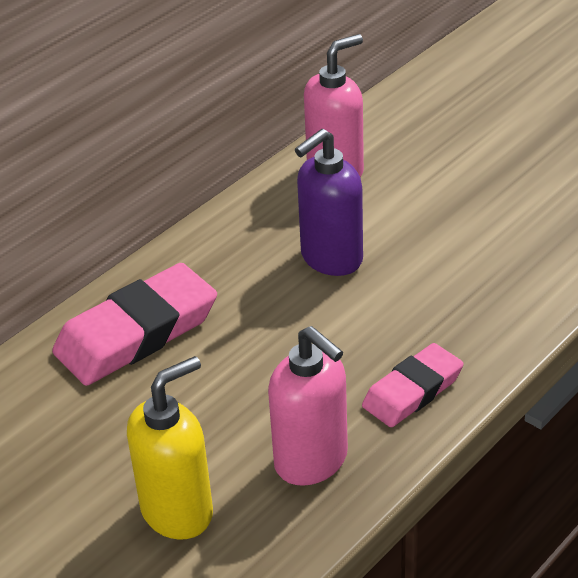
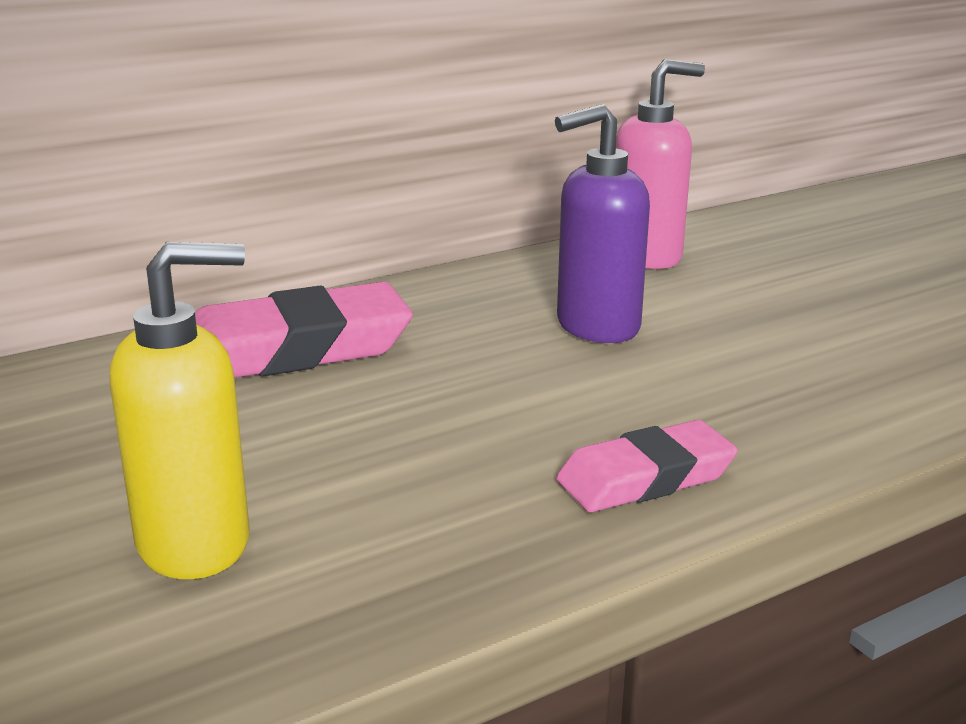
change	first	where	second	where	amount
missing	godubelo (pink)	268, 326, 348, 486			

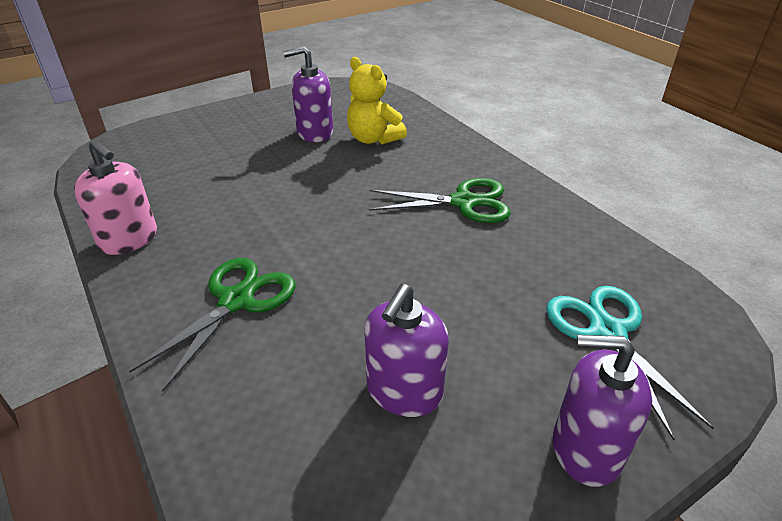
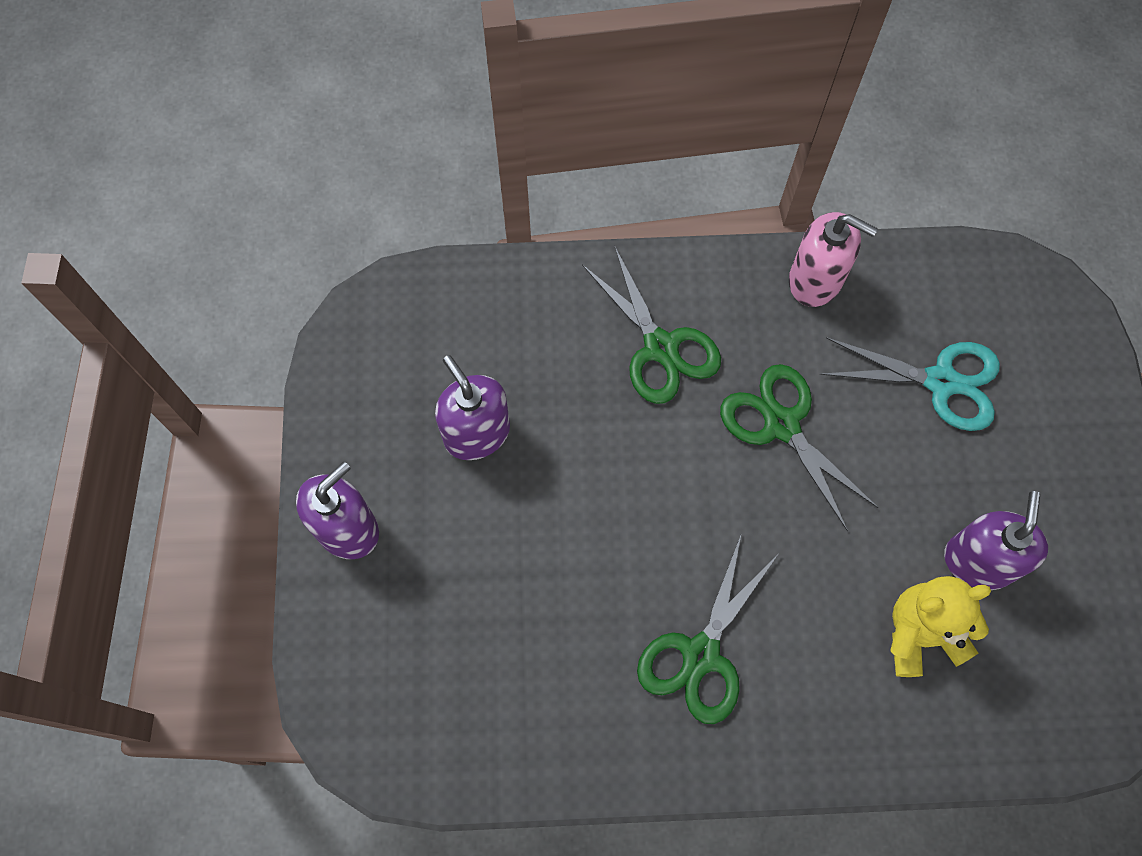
change	first	where	second	where	amount
spun	godubelo (pink)	74, 139, 157, 255		789, 212, 878, 307	135 degrees counterclockwise
relocated	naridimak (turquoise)	546, 286, 714, 441		819, 337, 1000, 431	
appeared			naridimak (green)	720, 364, 879, 531	

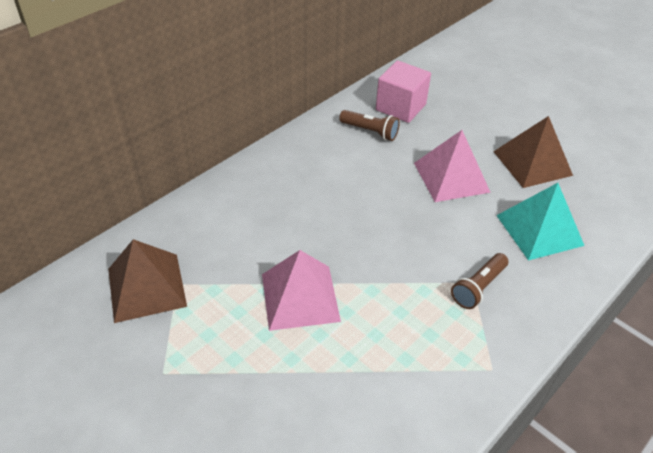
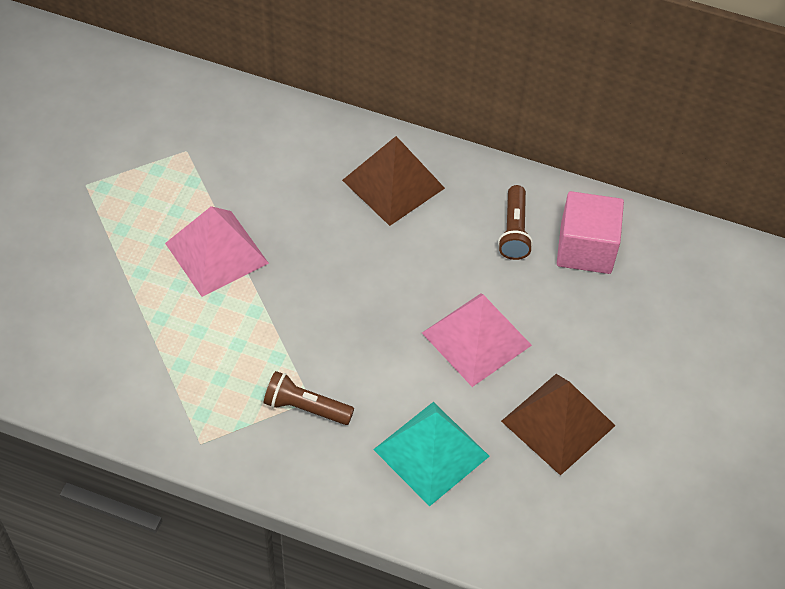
change	first	where	second	where	amount
relocated	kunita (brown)	108, 239, 187, 323		342, 136, 445, 226	

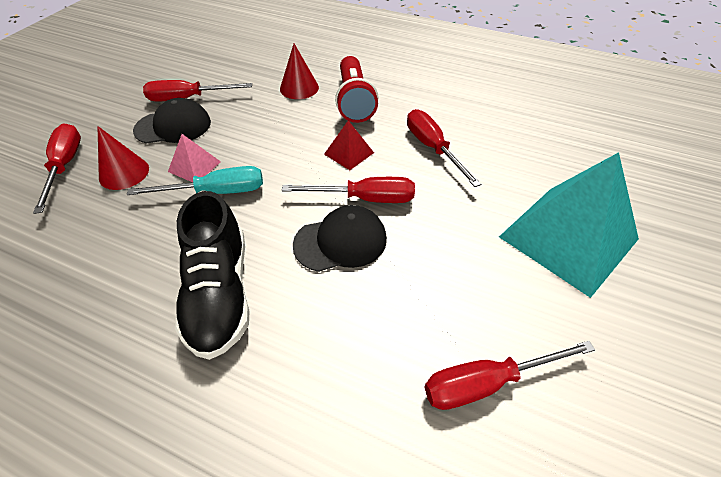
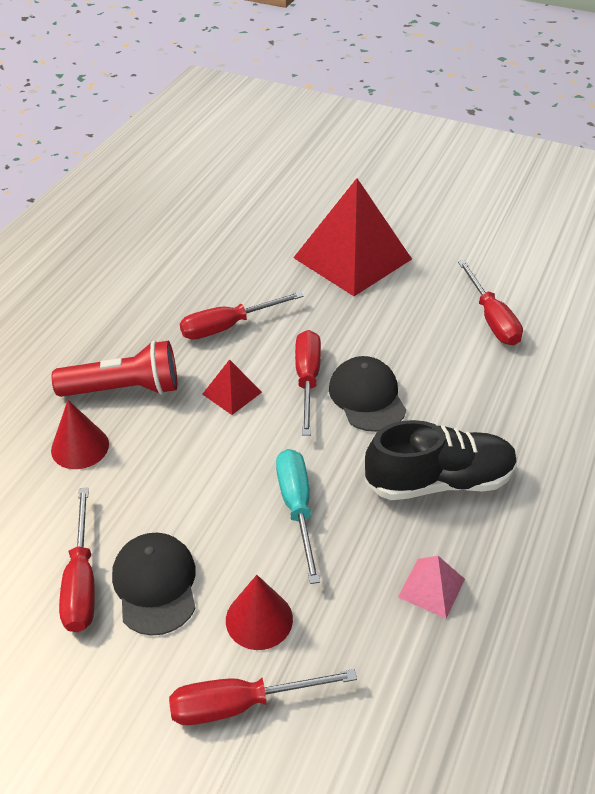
change	first	where	second	where	amount
relocated	kunita (pink)	168, 134, 221, 182		398, 556, 465, 619	
colour	kunita (turquoise)	499, 152, 639, 298	kunita (red)	293, 178, 412, 296	

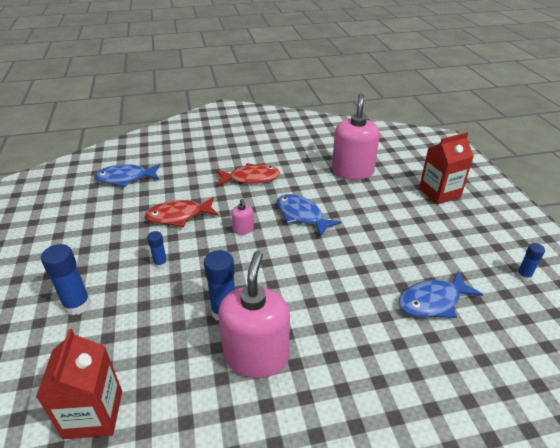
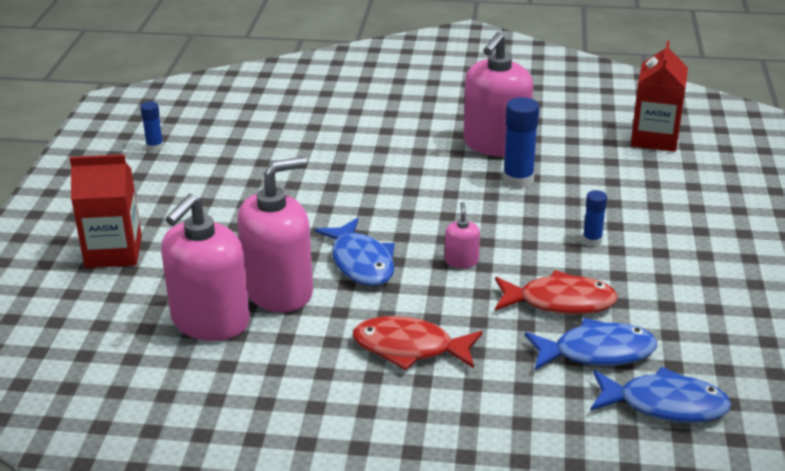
change	first	where	second	where	amount
missing	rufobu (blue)	41, 244, 91, 315			
relocated	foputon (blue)	398, 271, 483, 318		525, 318, 657, 370	
appeared			godubelo (pink)	238, 157, 313, 312	

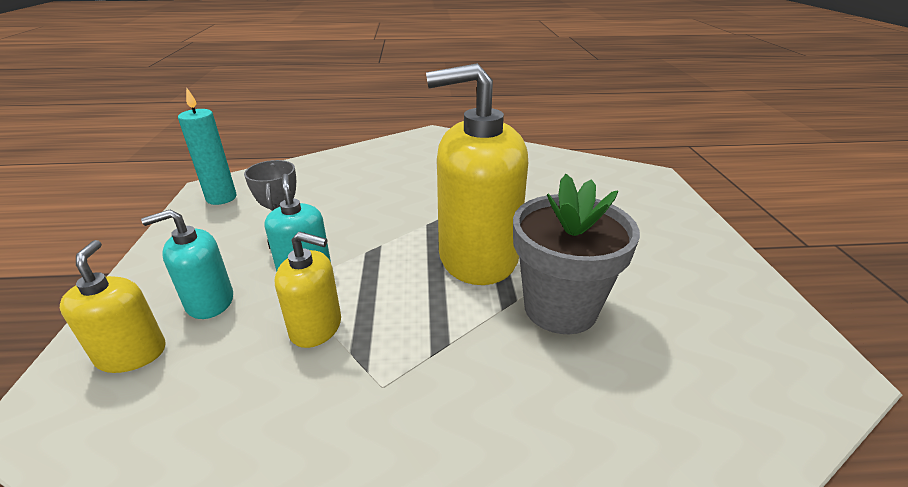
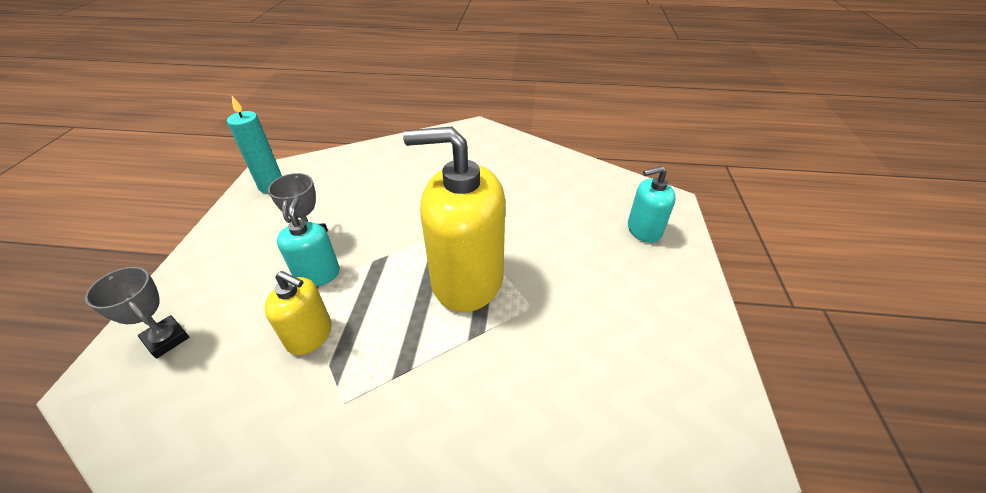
change	first	where	second	where	amount
exchanged	godubelo (yellow)	60, 240, 166, 373	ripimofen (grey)	85, 267, 190, 359	
relocated	godubelo (turquoise)	141, 209, 233, 319		628, 166, 676, 243	
missing	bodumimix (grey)	513, 174, 640, 334			

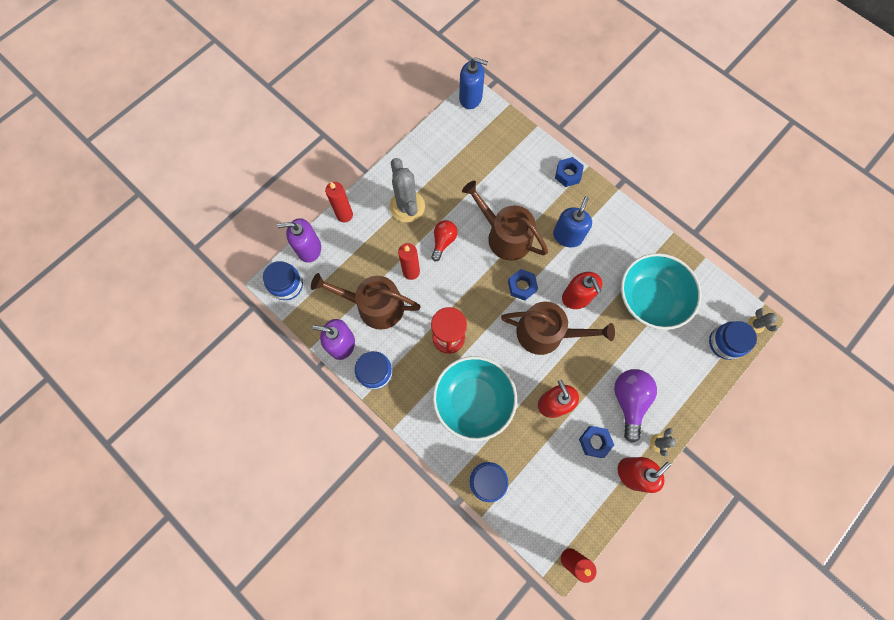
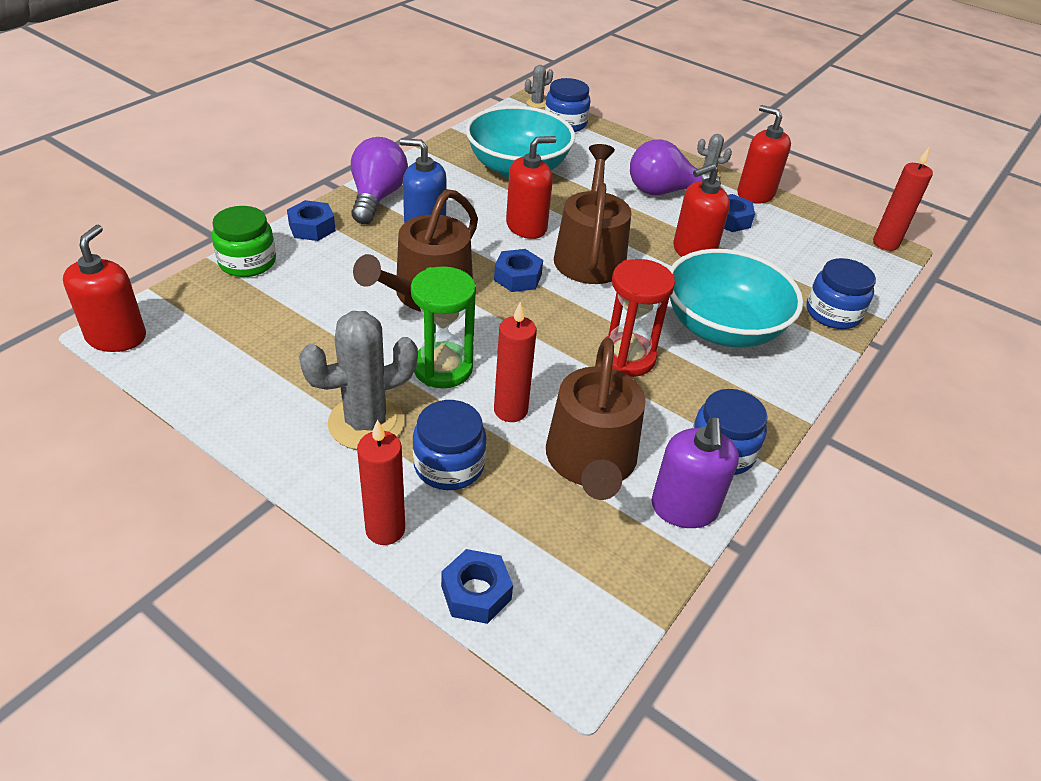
change	first	where	second	where	amount
relocated	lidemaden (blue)	263, 261, 303, 300		413, 400, 487, 490	
exchanged	godubelo (purple)	277, 218, 321, 263	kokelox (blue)	441, 549, 513, 624	
exchanged	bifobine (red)	431, 220, 458, 261	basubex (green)	411, 266, 476, 388	
colour	godubelo (blue)	459, 57, 488, 109	godubelo (red)	63, 225, 146, 352	
appeared			lidemaden (green)	212, 206, 276, 277	
appeared			bifobine (purple)	351, 137, 408, 224	

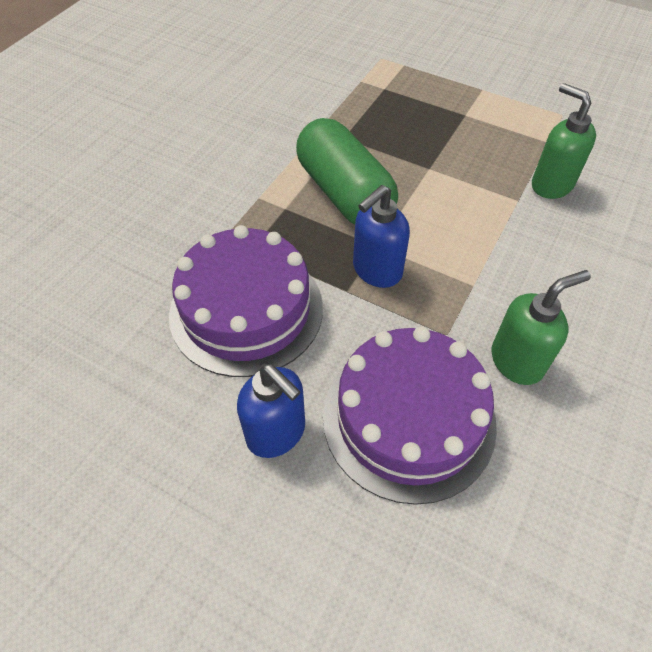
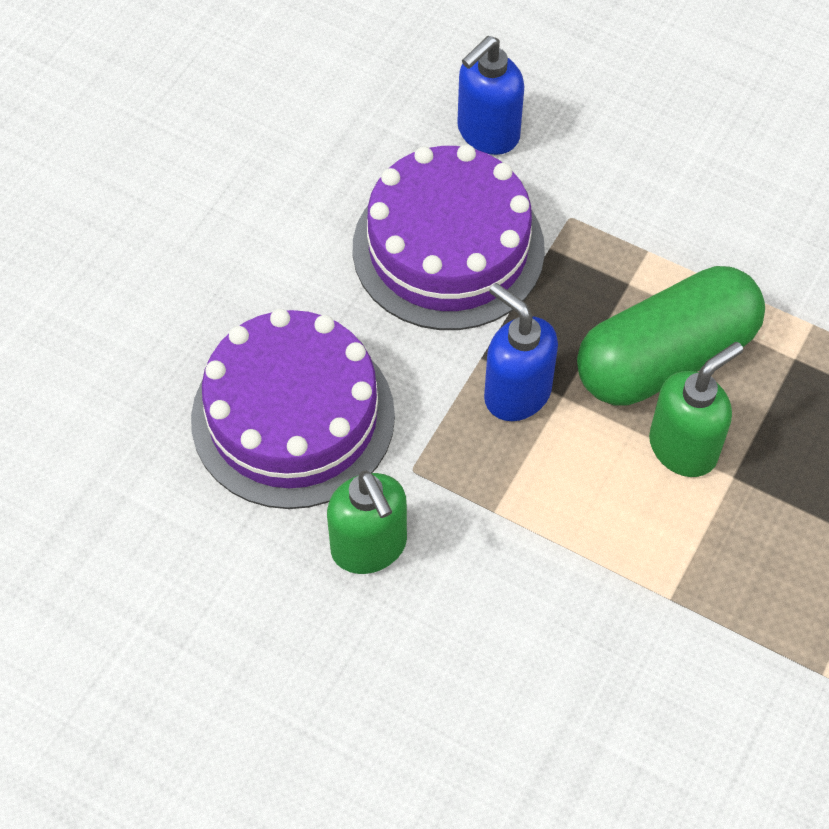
change	first	where	second	where	amount
relocated	godubelo (blue)	237, 364, 305, 458		457, 36, 525, 155	
relocated	godubelo (green)	532, 83, 596, 199		649, 342, 743, 477	

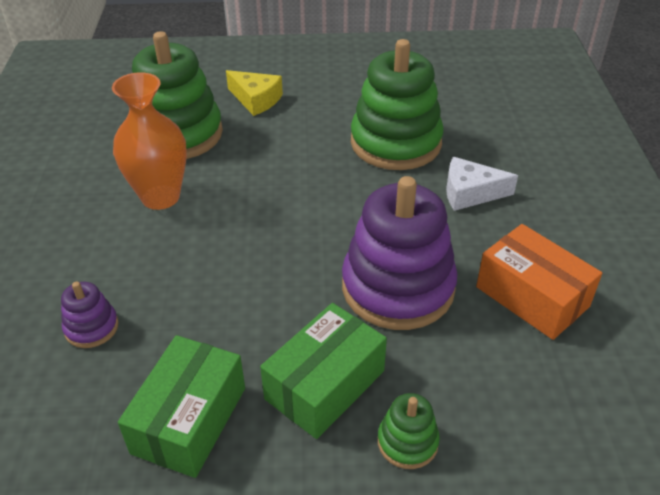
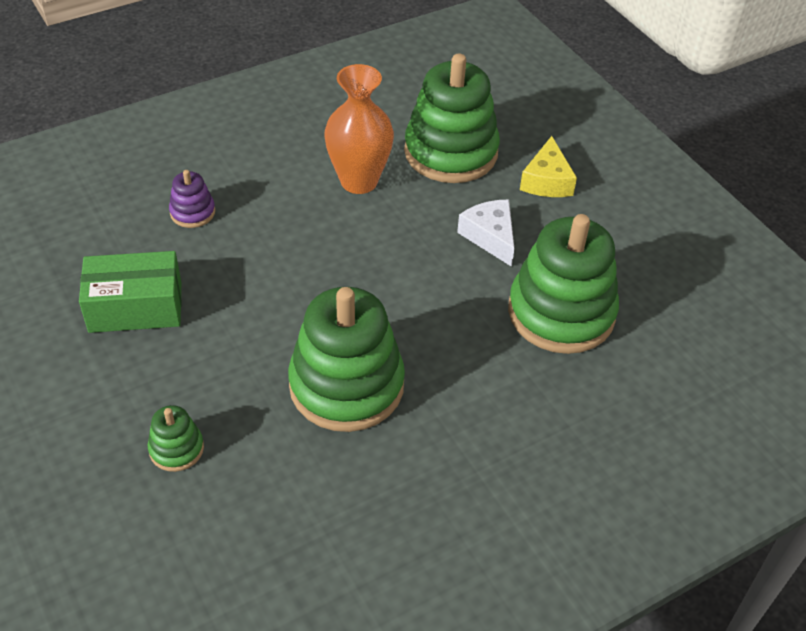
change	first	where	second	where	amount
missing	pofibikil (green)	260, 303, 387, 439			
colour	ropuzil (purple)	342, 176, 457, 330	ropuzil (green)	288, 287, 405, 432	
relocated	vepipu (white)	446, 157, 518, 211		457, 200, 514, 267	
missing	pofibikil (orange)	476, 224, 602, 340			

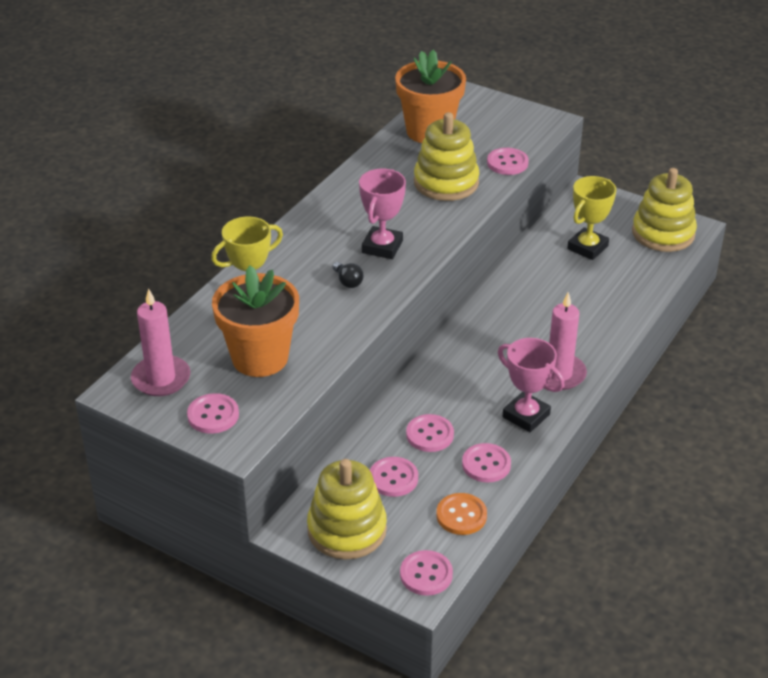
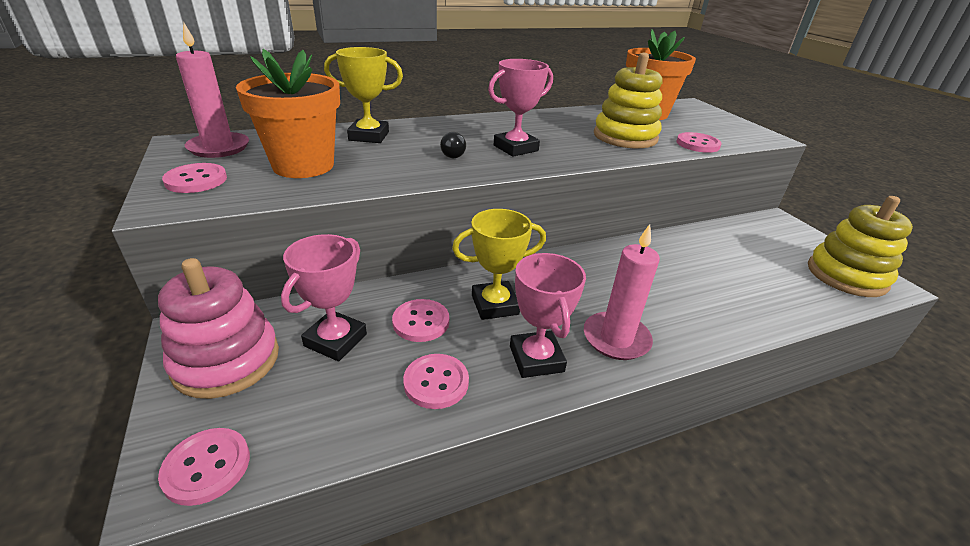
change	first	where	second	where	amount
colour	ropuzil (yellow)	307, 459, 387, 560	ropuzil (pink)	158, 258, 279, 399	
exchanged	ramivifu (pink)	370, 457, 418, 497	ripimofen (pink)	281, 234, 367, 361	
missing	ramivifu (orange)	436, 493, 487, 535			
relocated	ripimofen (yellow)	567, 176, 616, 260		452, 209, 546, 320	

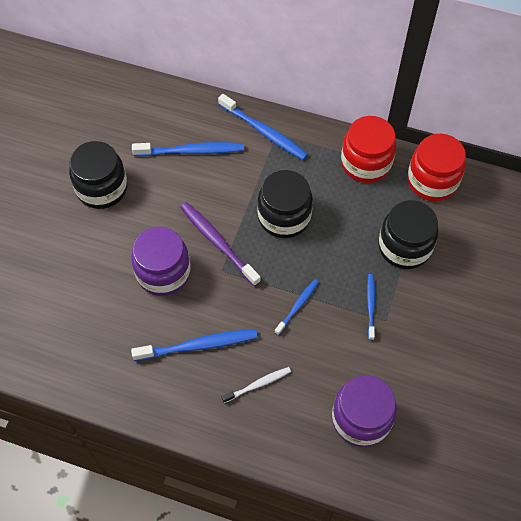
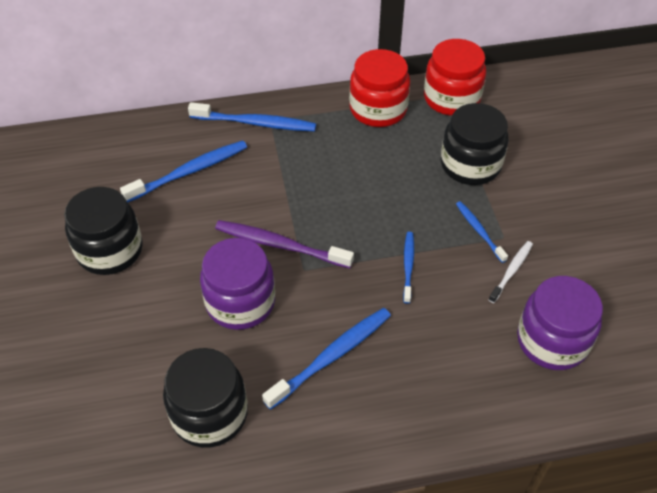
change	first	where	second	where	amount
relocated	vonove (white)	222, 367, 291, 403		488, 241, 533, 303	
relocated	lidemaden (black)	258, 170, 313, 238		163, 348, 248, 448	

